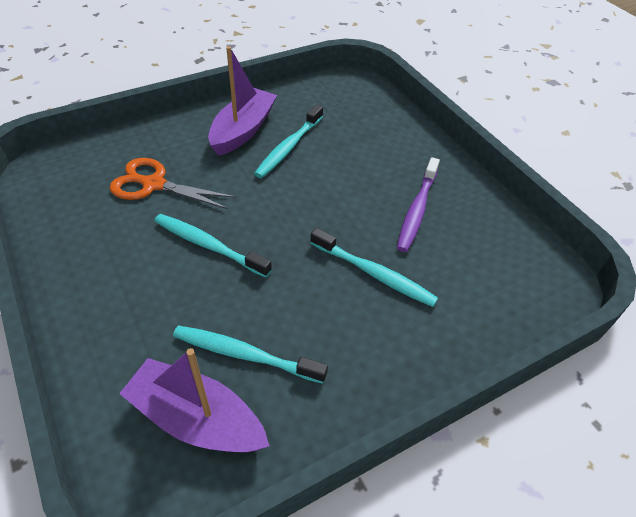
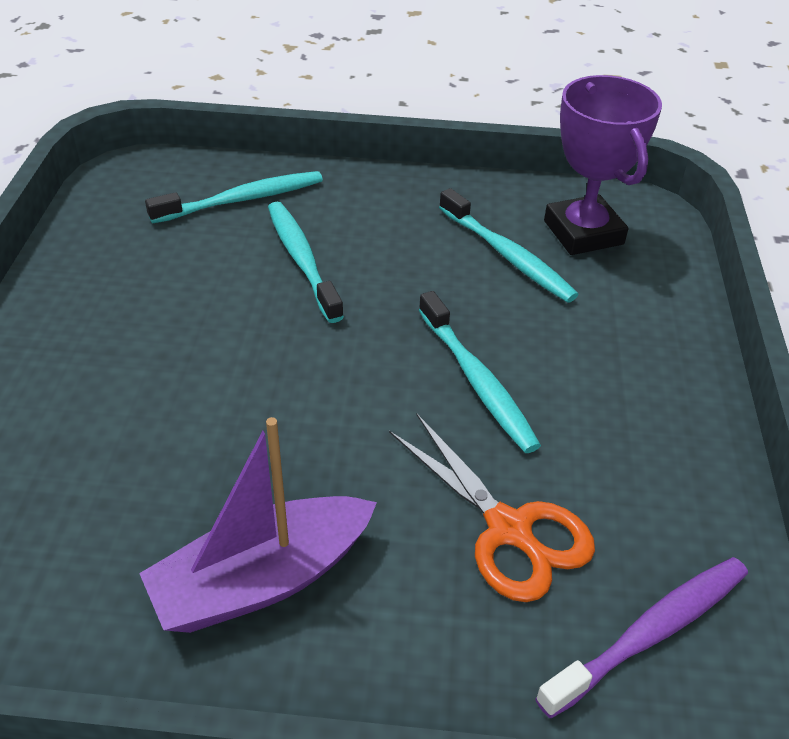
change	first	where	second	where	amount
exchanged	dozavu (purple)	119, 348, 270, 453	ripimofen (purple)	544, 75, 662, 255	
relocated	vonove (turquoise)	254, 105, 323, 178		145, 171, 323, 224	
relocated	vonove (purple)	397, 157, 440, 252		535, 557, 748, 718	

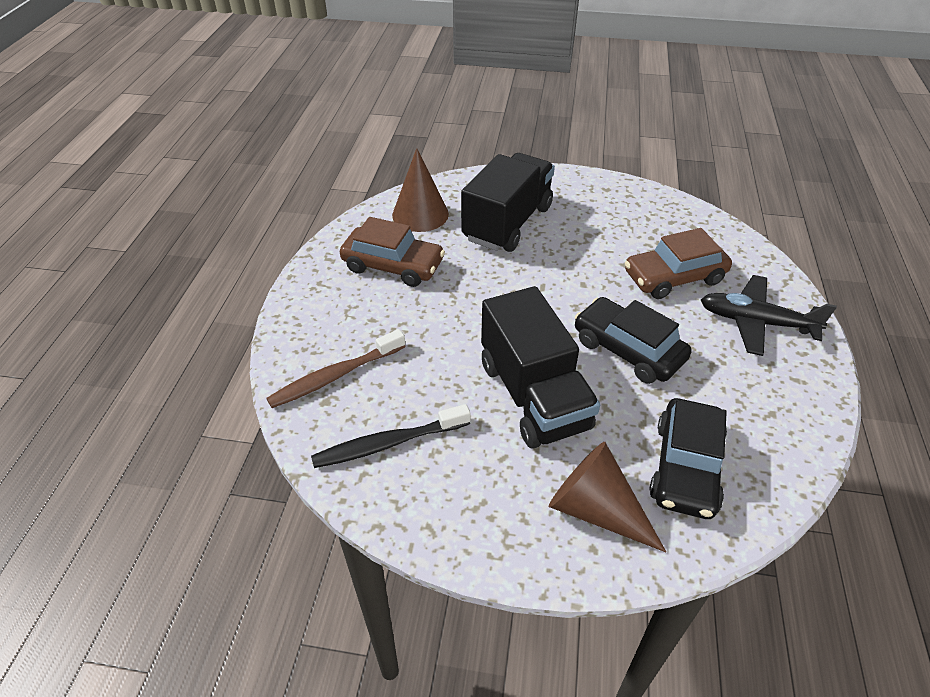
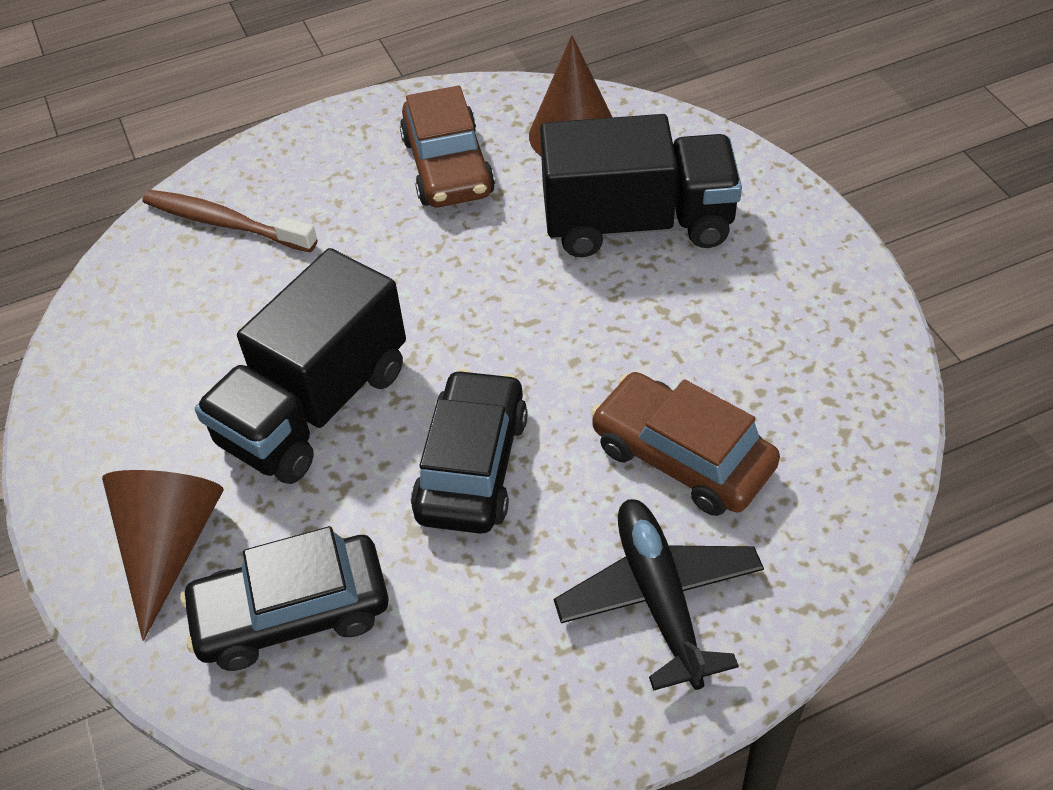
change	first	where	second	where	amount
missing	vonove (black)	311, 404, 470, 468			

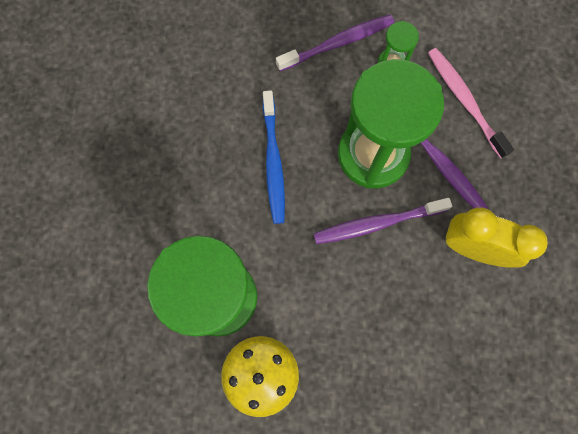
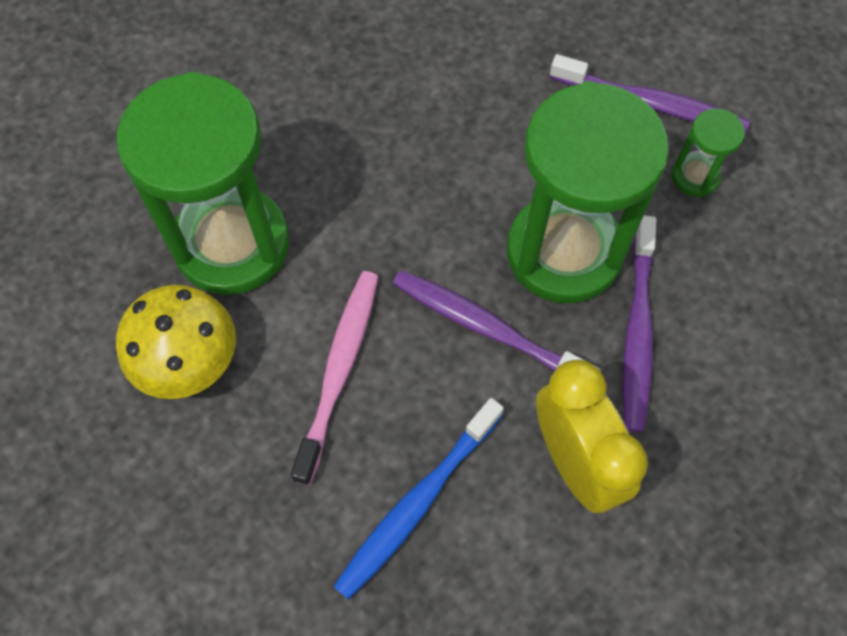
change	first	where	second	where	amount
relocated	vonove (blue)	263, 90, 285, 224		333, 398, 504, 600	
relocated	vonove (pink)	428, 48, 514, 158		290, 271, 379, 485	

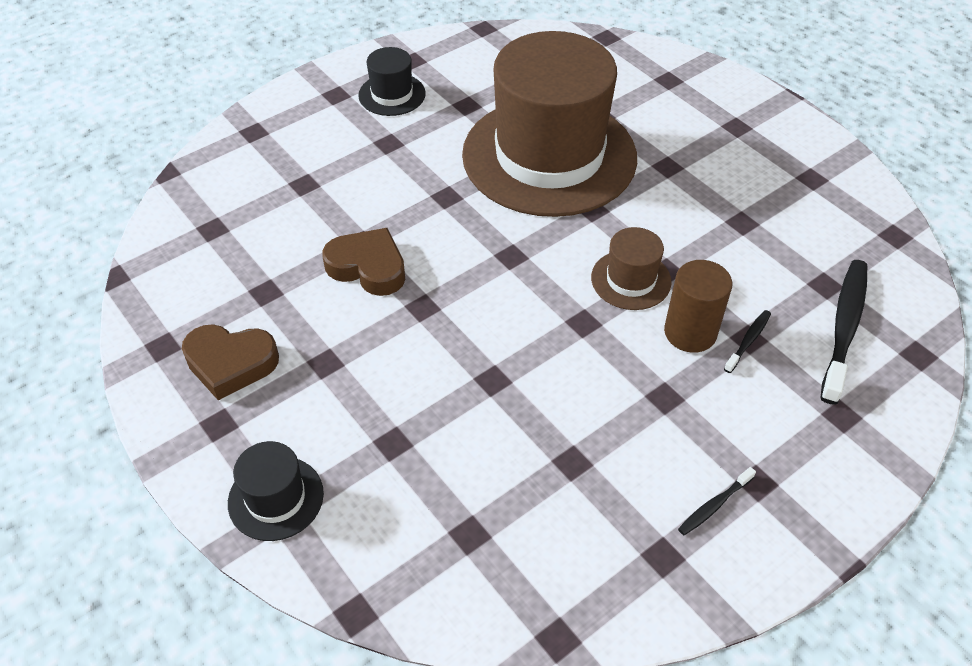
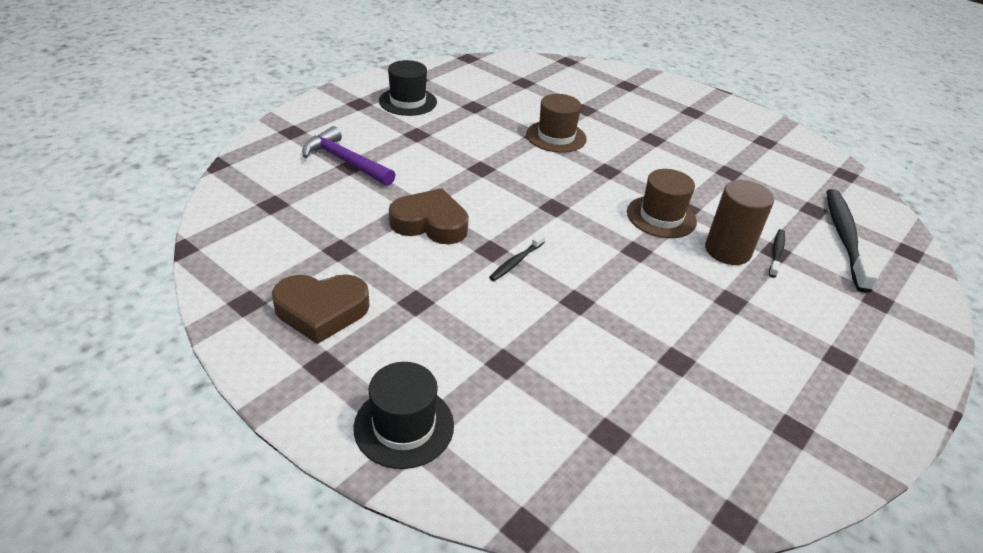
change	first	where	second	where	amount
size	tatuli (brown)	462, 31, 637, 217		526, 94, 587, 153	x0.41
relocated	vonove (black)	678, 467, 756, 535		489, 233, 546, 281	
appeared			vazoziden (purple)	302, 126, 396, 186	

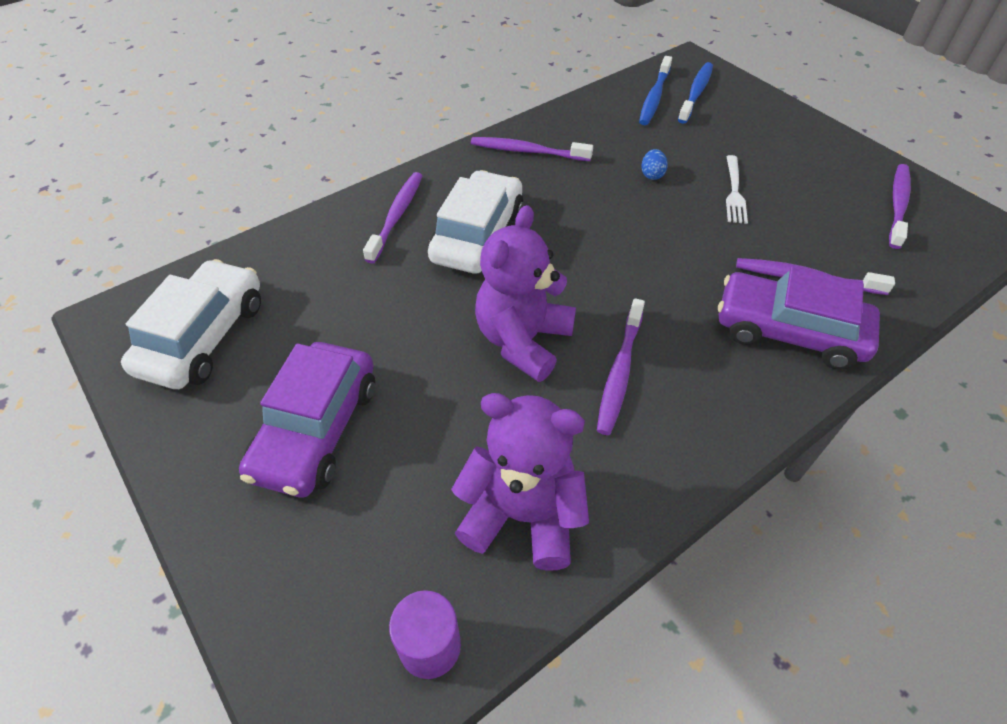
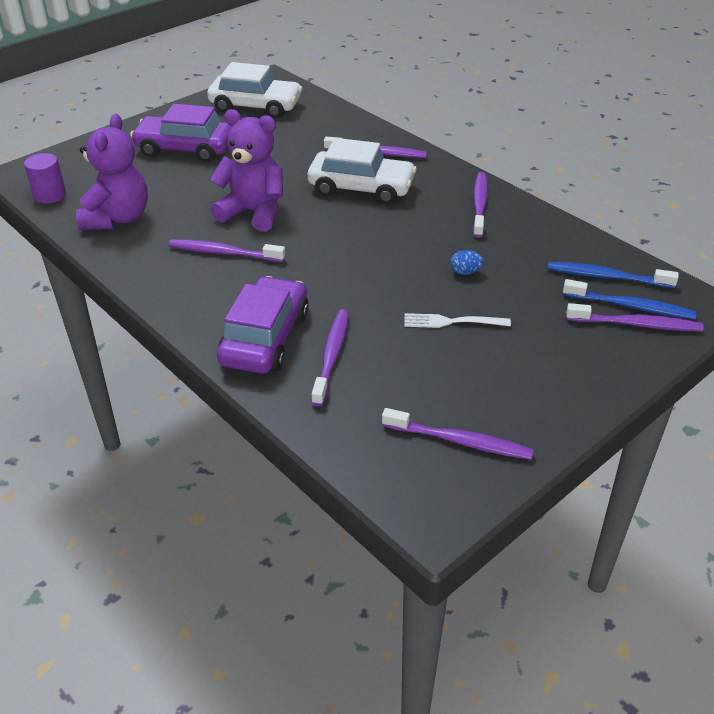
change	first	where	second	where	amount
appeared			vonove (purple)	566, 303, 703, 332	

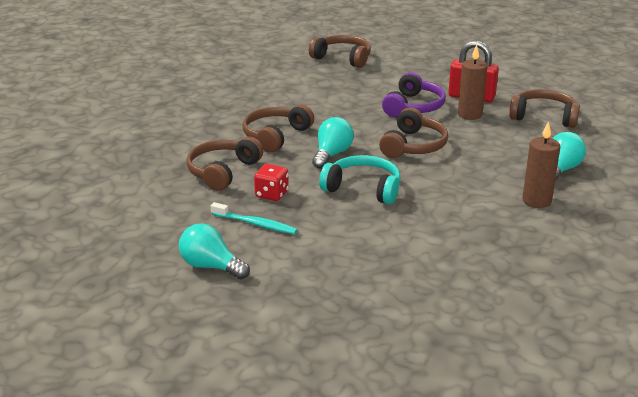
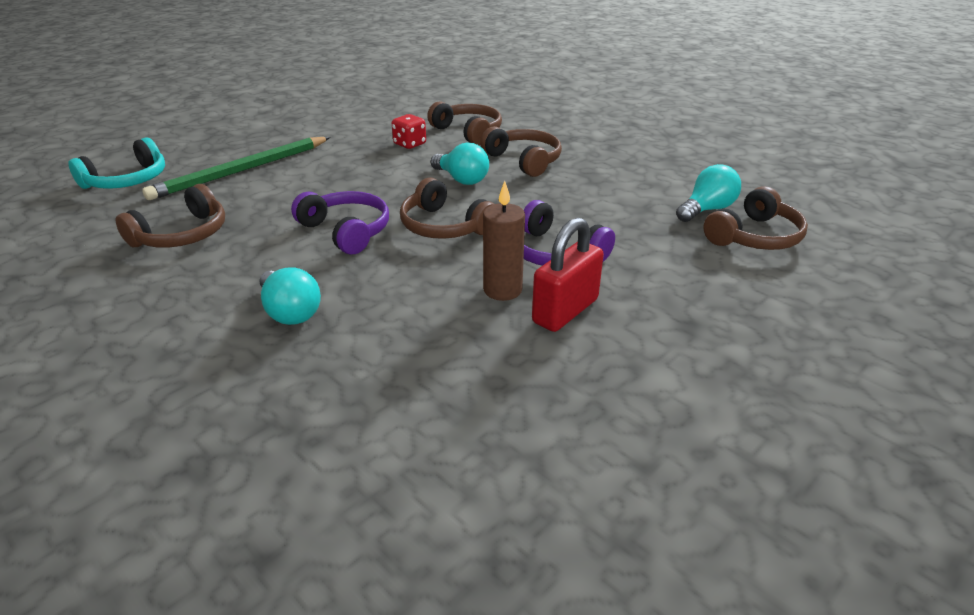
change	first	where	second	where	amount
relocated	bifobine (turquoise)	179, 224, 250, 279		676, 164, 741, 222	
missing	vonove (turquoise)	211, 202, 298, 234			
relocated	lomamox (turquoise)	319, 155, 401, 205		68, 137, 165, 189	
relocated	lomamox (brown)	509, 89, 580, 128		115, 184, 225, 248	
missing	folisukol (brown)	522, 121, 560, 208			
appeared			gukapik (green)	142, 137, 330, 200	
appeared			lomamox (purple)	291, 191, 389, 254	

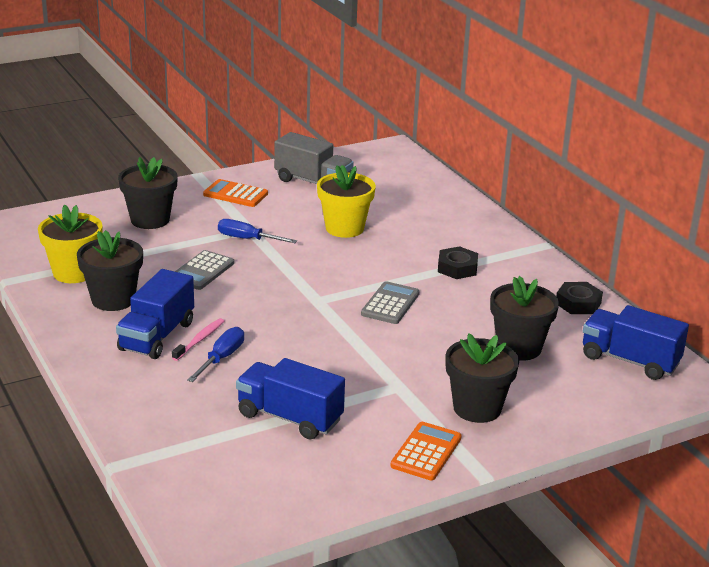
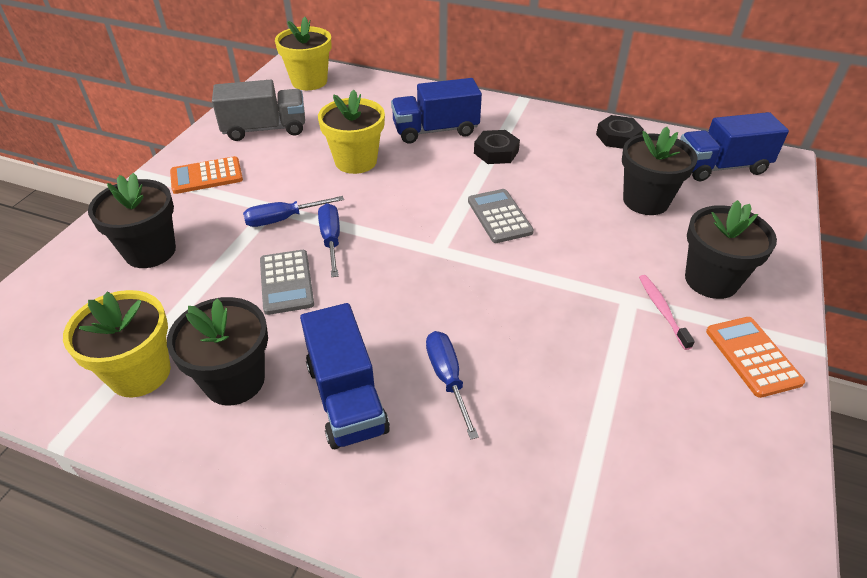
change	first	where	second	where	amount
relocated	vonove (pink)	172, 318, 224, 361		639, 275, 695, 350	
relocated	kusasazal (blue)	236, 358, 345, 440		391, 78, 482, 144	
appeared			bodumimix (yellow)	275, 17, 332, 90	
appeared			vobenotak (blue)	318, 203, 340, 277	

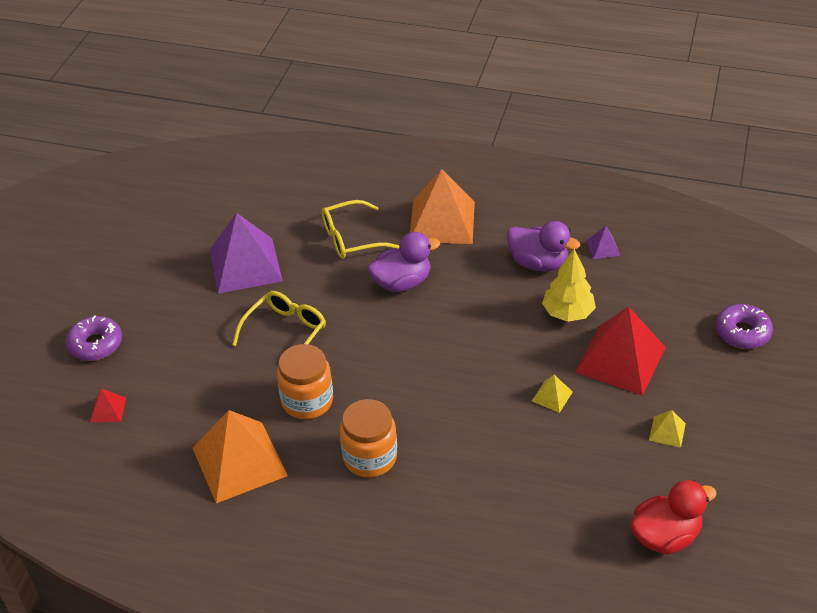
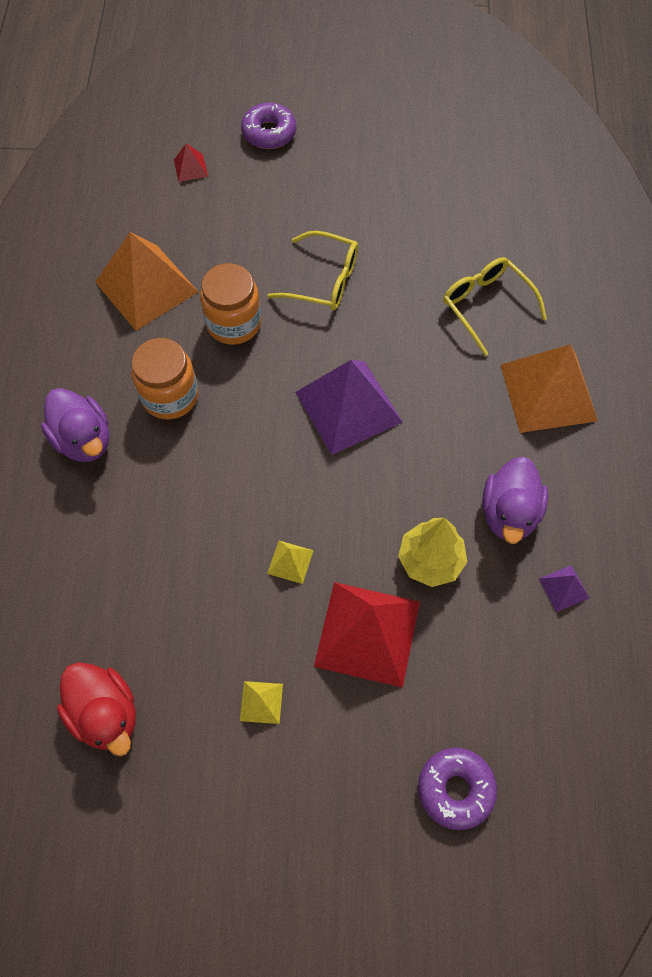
change	first	where	second	where	amount
relocated	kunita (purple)	210, 213, 283, 294		295, 360, 403, 455	
relocated	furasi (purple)	368, 232, 440, 292		41, 388, 109, 462	

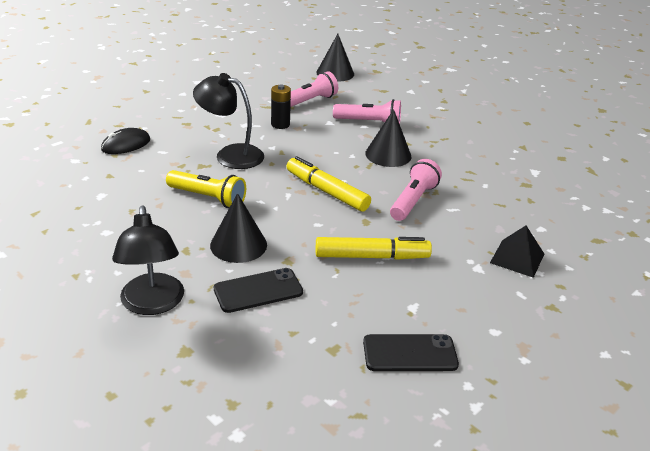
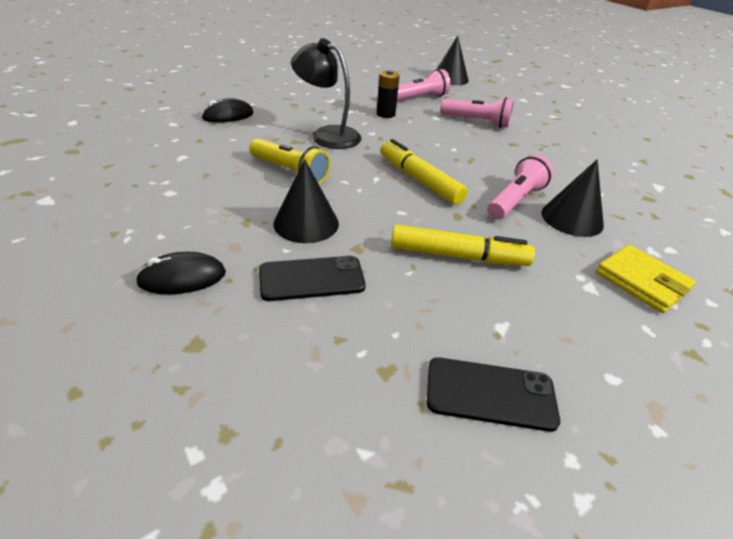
change	first	where	second	where	amount
exchanged	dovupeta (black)	112, 205, 184, 315	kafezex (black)	135, 252, 226, 294	
relocated	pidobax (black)	365, 109, 411, 167		541, 159, 604, 237	
exchanged	kunita (black)	490, 226, 544, 278	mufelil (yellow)	596, 245, 696, 313	

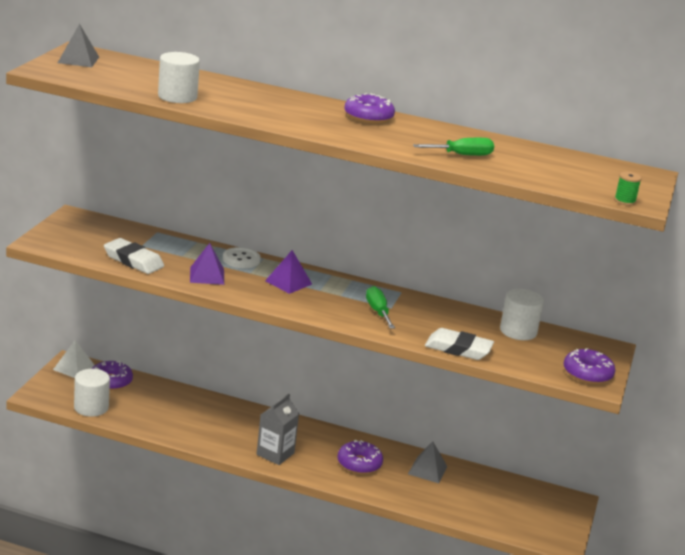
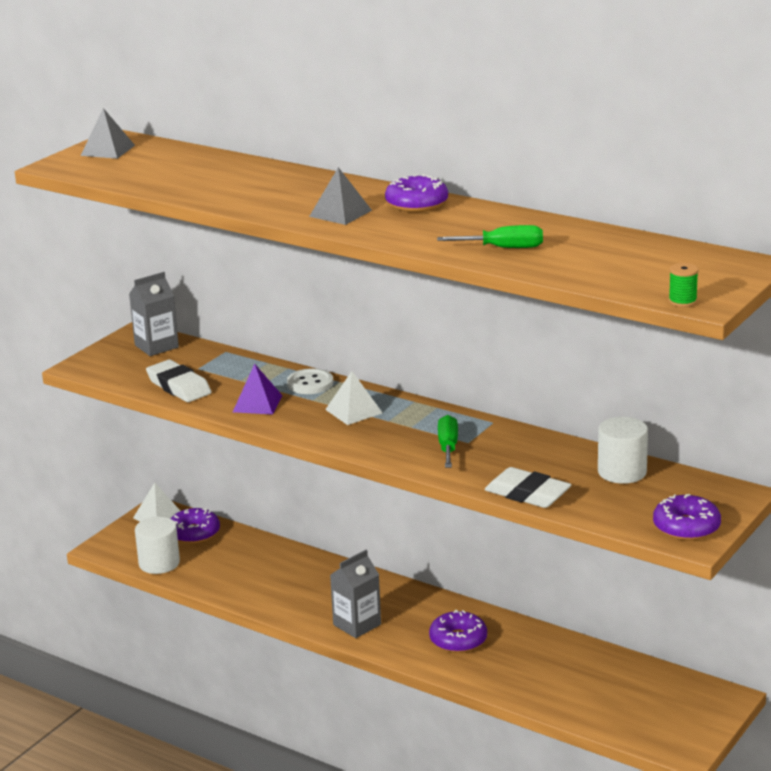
change	first	where	second	where	amount
missing	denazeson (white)	158, 52, 200, 103			
colour	kunita (purple)	265, 250, 312, 294	kunita (white)	325, 371, 382, 425	
relocated	kunita (grey)	408, 441, 448, 483		309, 167, 372, 225	
appeared			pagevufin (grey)	129, 272, 179, 356	

